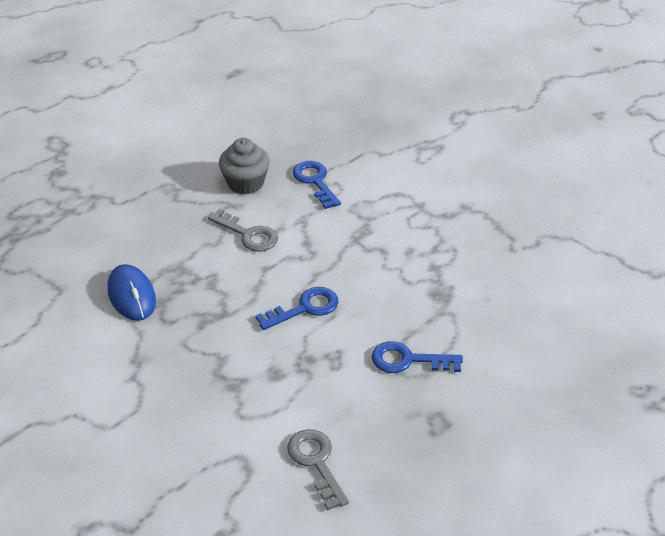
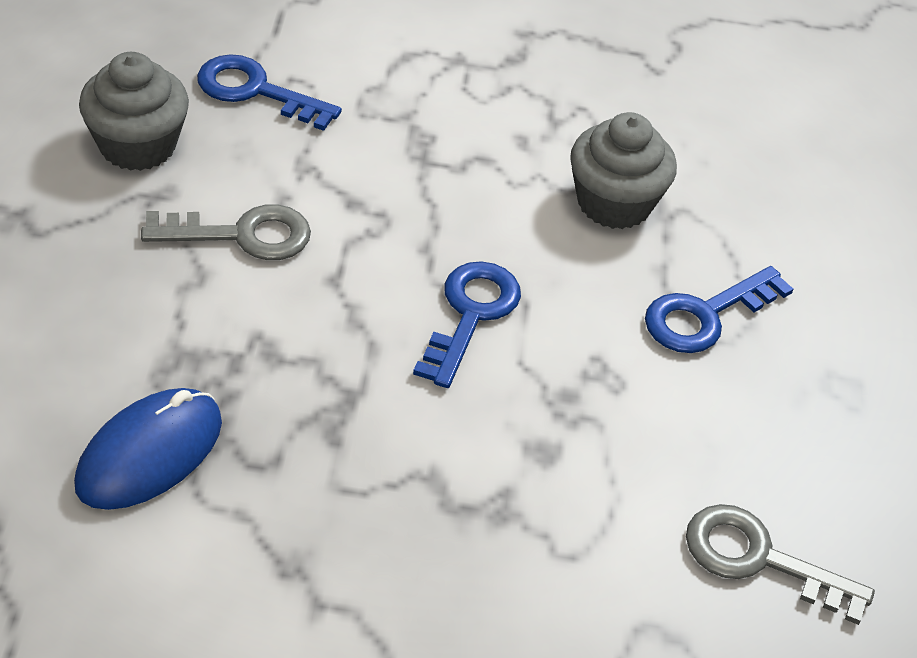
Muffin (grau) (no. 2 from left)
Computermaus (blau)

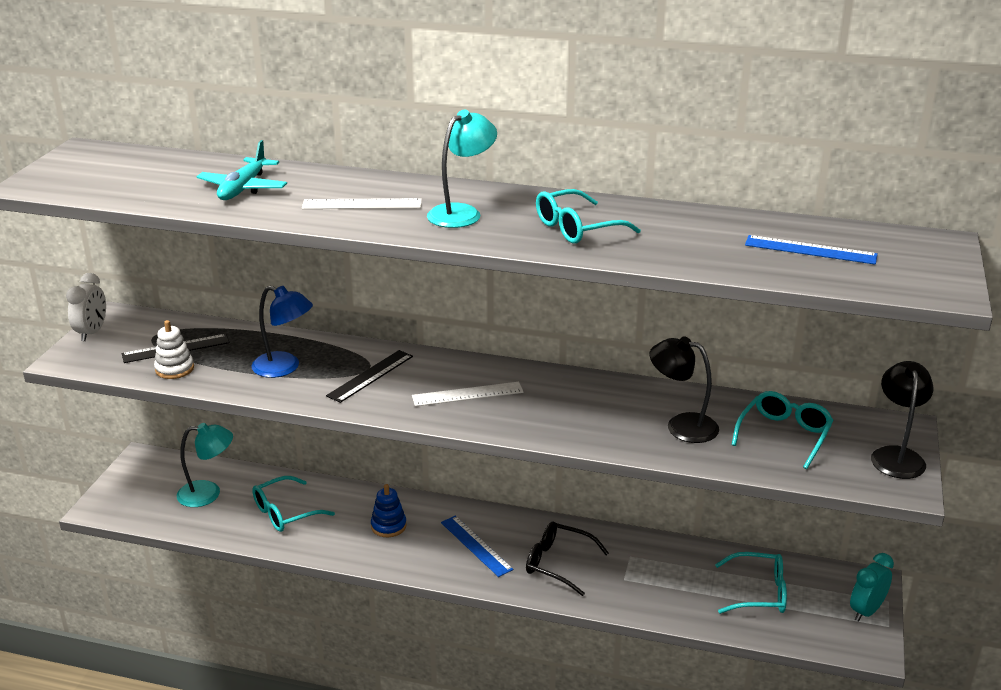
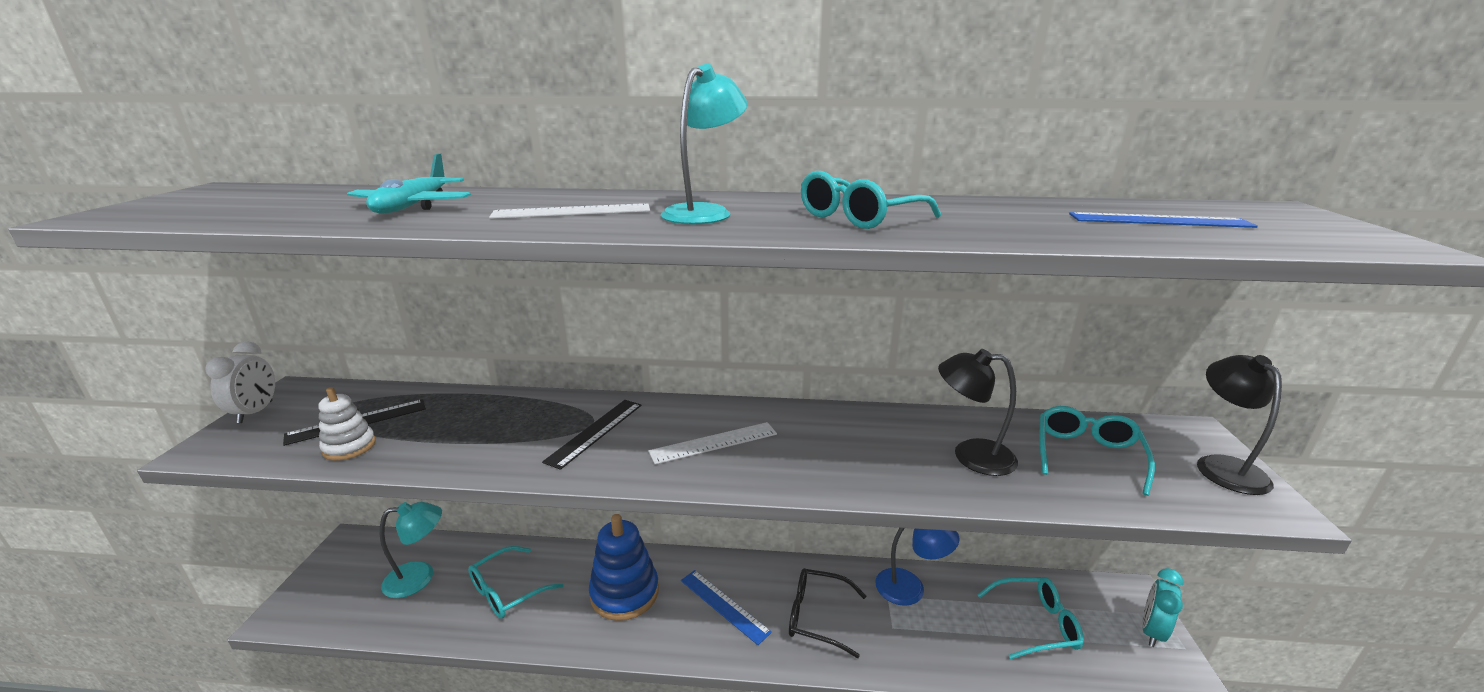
Lampe (blau)
Stapelspielzeug (blau)

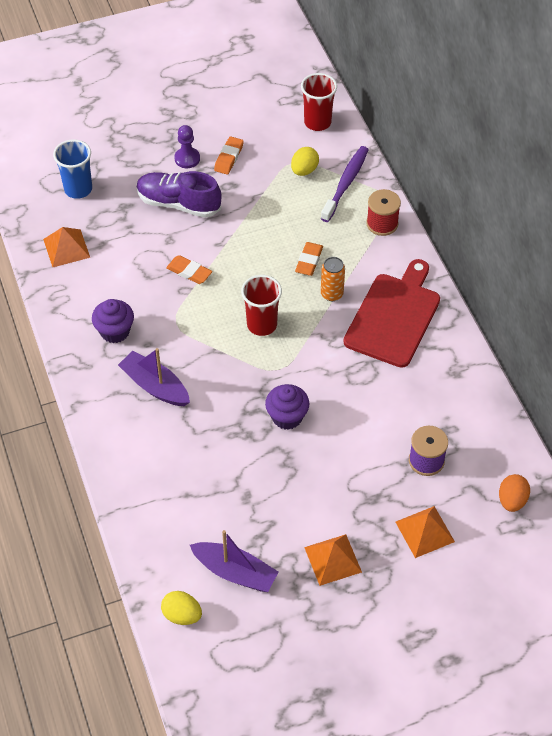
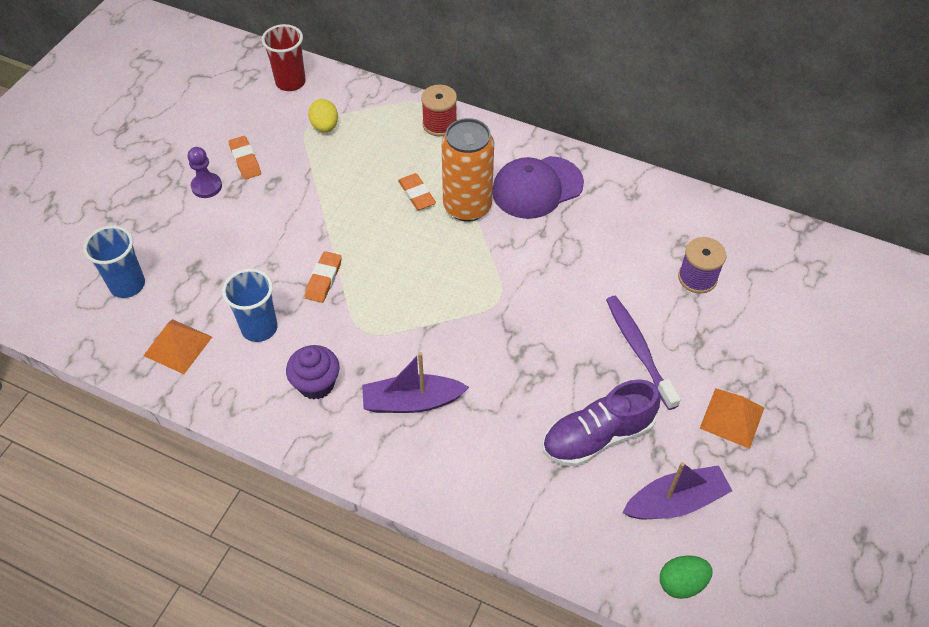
Becher (rot) (no. 1 from left in the first image)
Muffin (lila) (no. 2 from left in the first image)
Pyramide (orange) (no. 3 from left in the first image)
Ei (orange)
Becher (blau) (no. 2 from left)
Schuh (lila)
Zahnbürste (lila)
Kappe (lila)
Ei (grün)
Radiergummi (orange) (no. 2 from left)
Dose (orange)

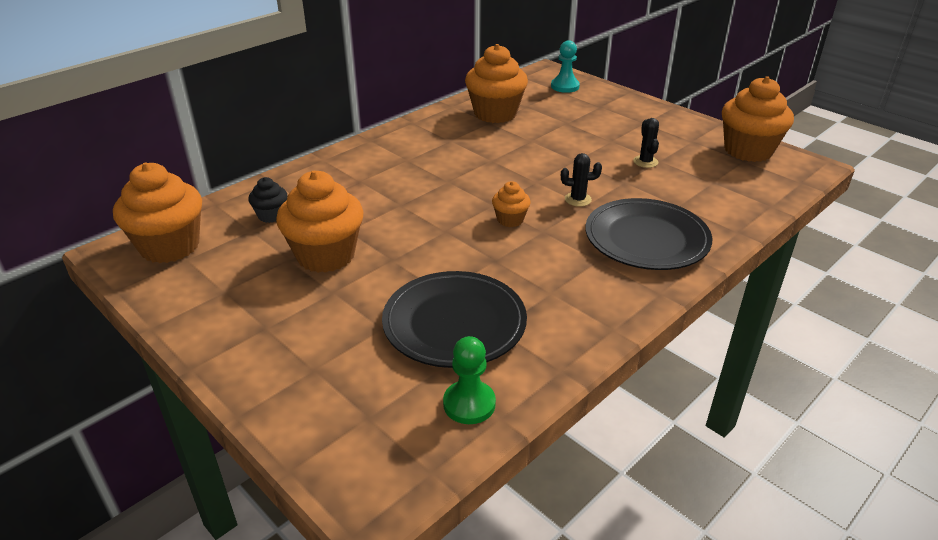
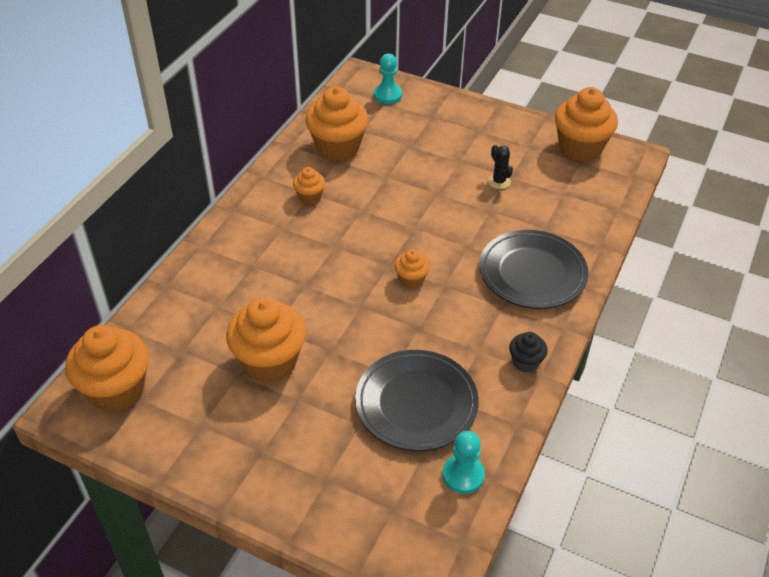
Kaktus (schwarz) (no. 1 from left in the first image)
Muffin (orange) (no. 3 from left)
Muffin (schwarz)
Bauer (türkis) (no. 2 from left)

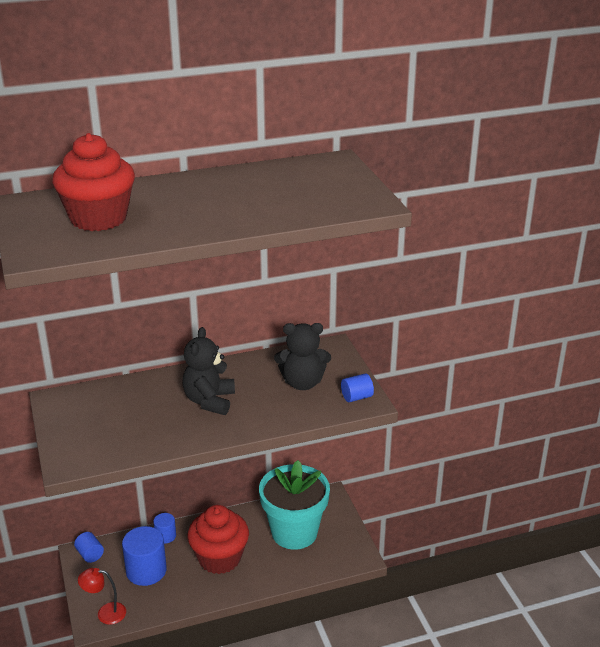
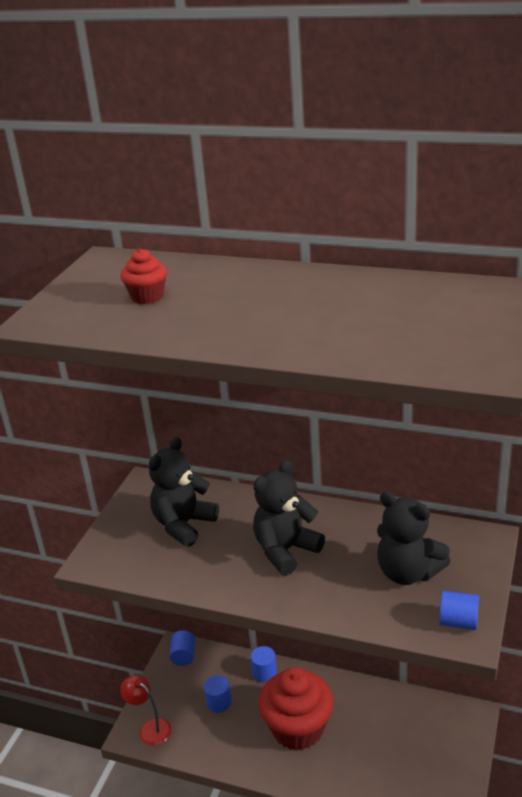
Blumentopf (türkis)
Teddybär (schwarz) (no. 1 from left)
Muffin (rot) (no. 1 from left)
Vollzylinder (blau) (no. 2 from left)

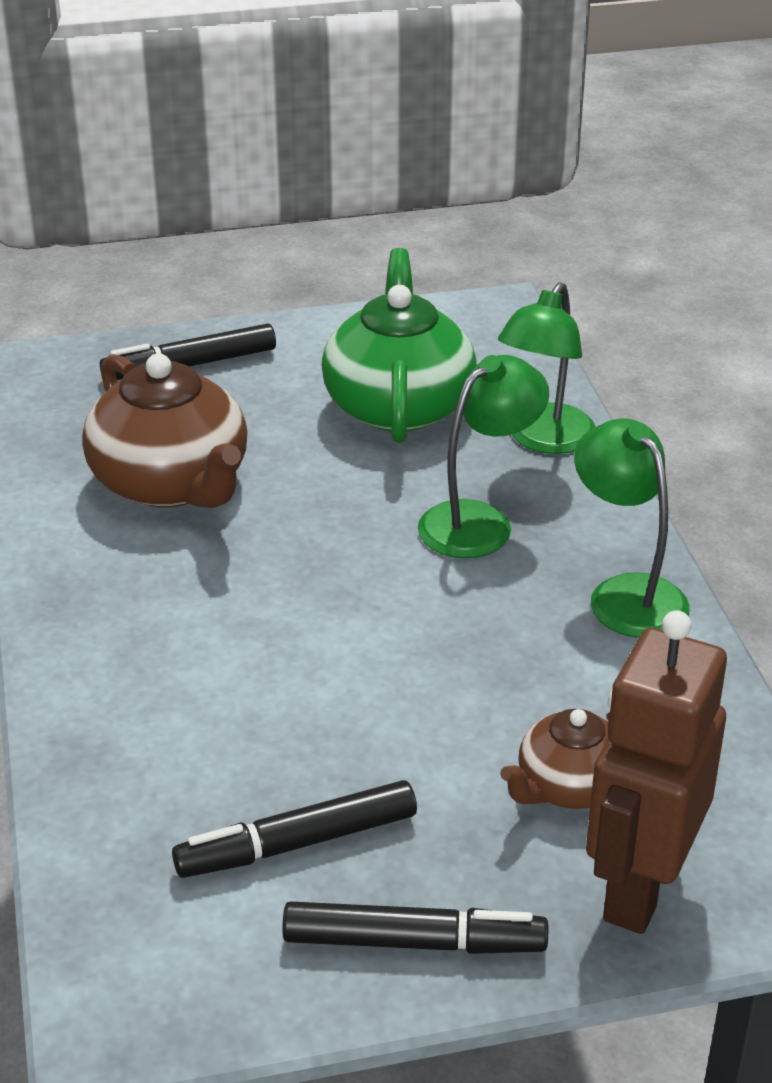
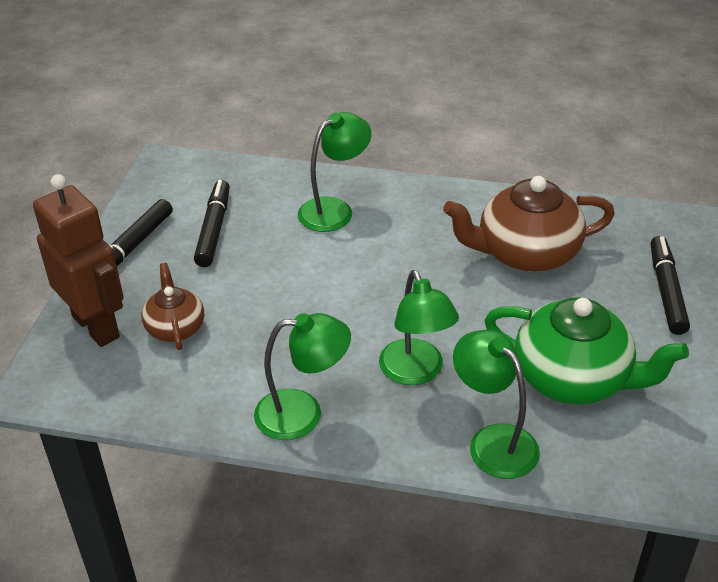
Lampe (grün) (no. 2 from left)

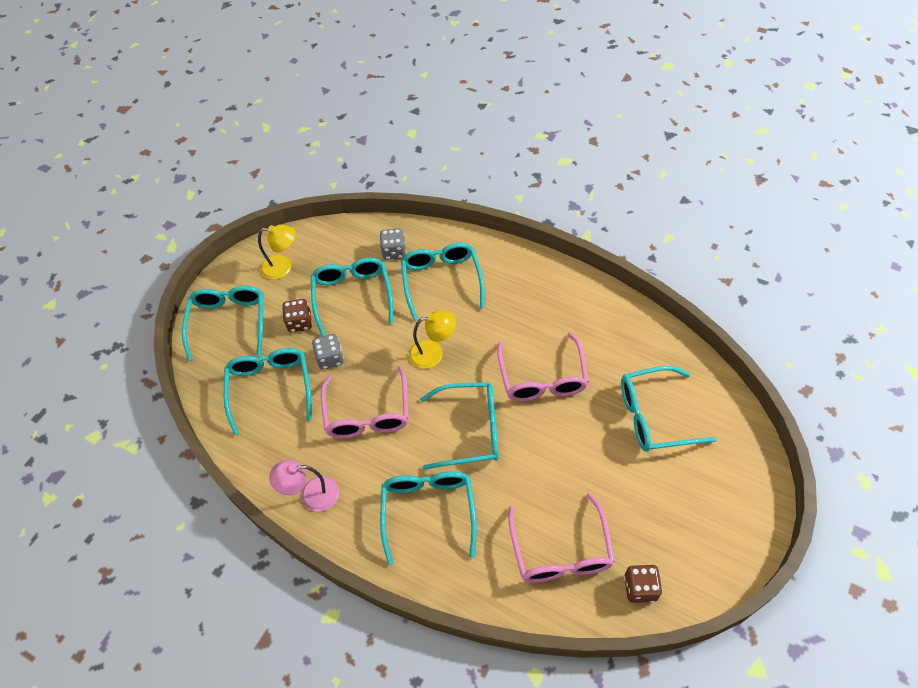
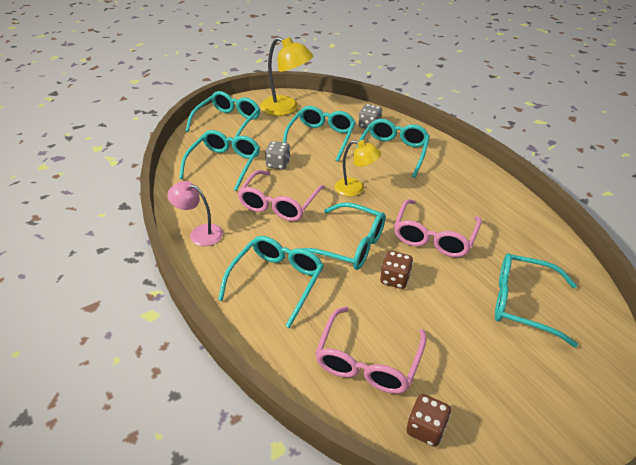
Spielwürfel (braun) (no. 1 from left)
Lampe (gelb) (no. 1 from left)

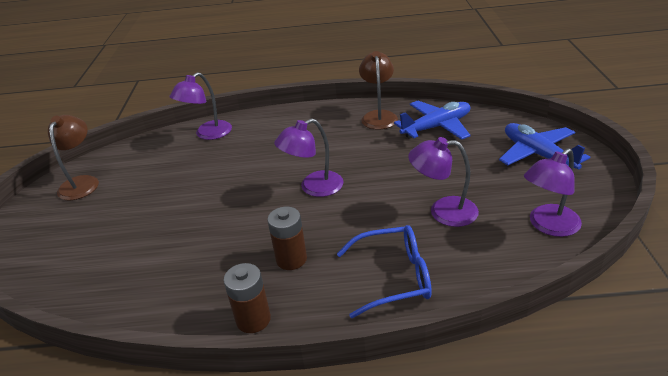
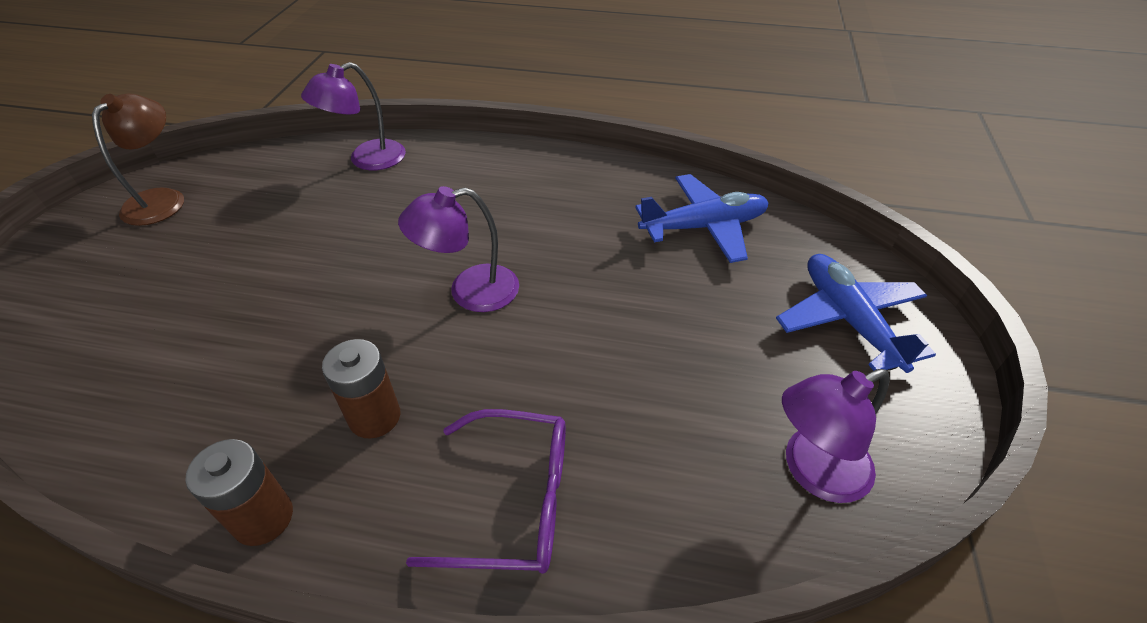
Lampe (braun) (no. 2 from left in the first image)
Lampe (lila) (no. 3 from left in the first image)
Brille (lila)

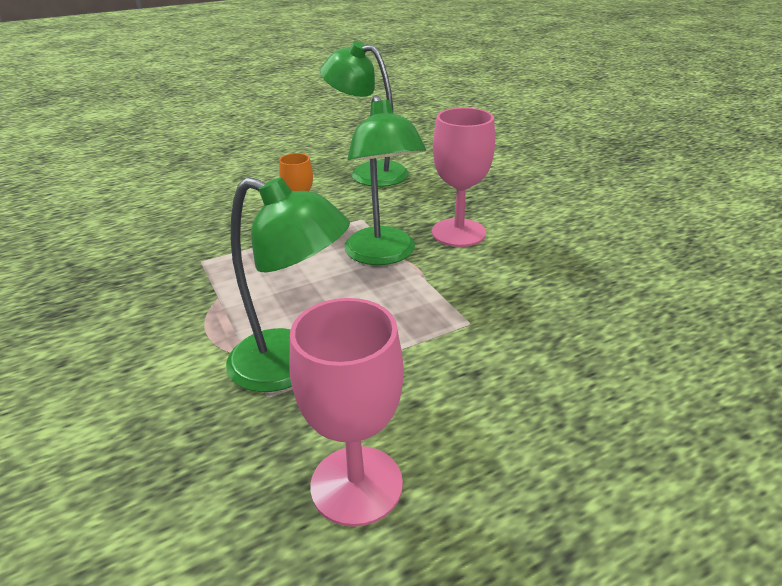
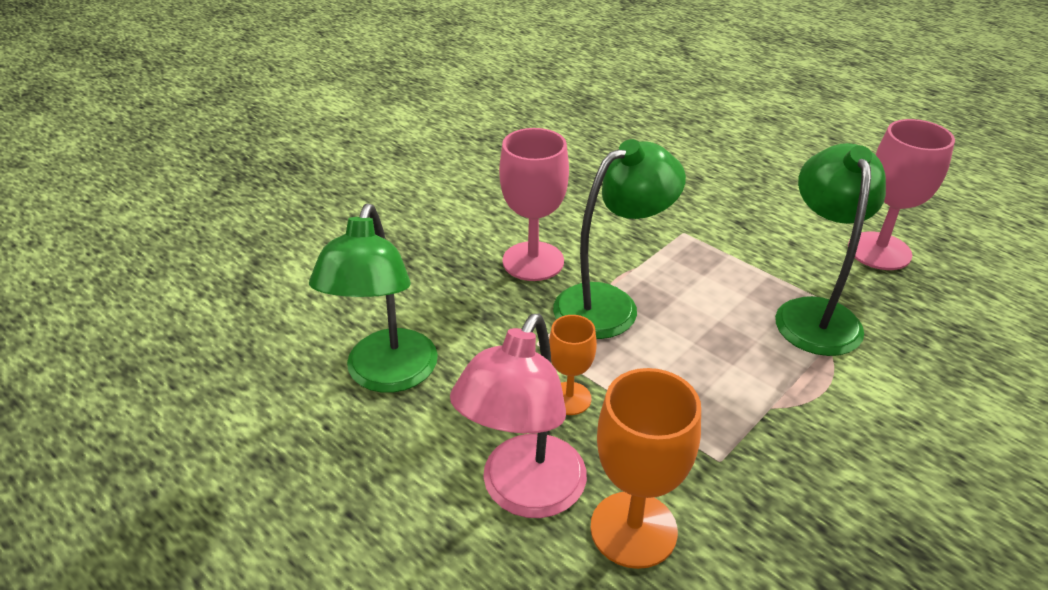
Lampe (rosa)
Kelch (orange) (no. 2 from left)

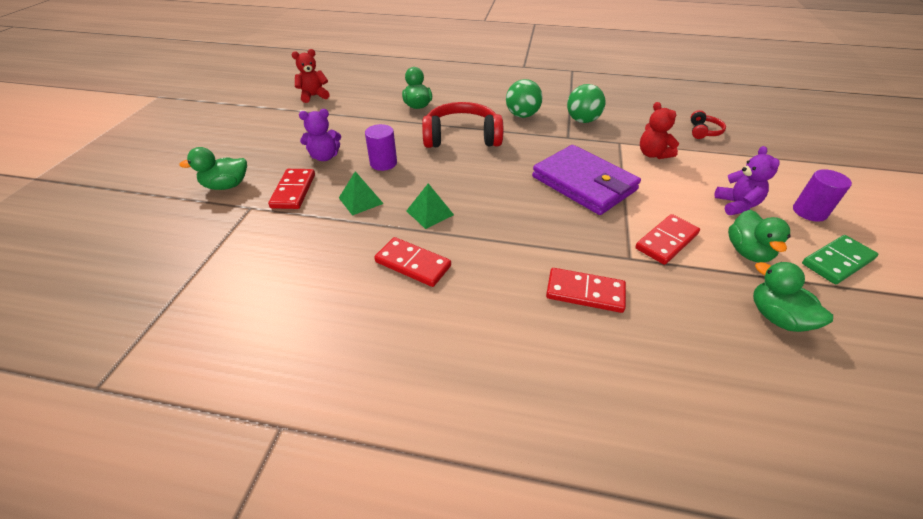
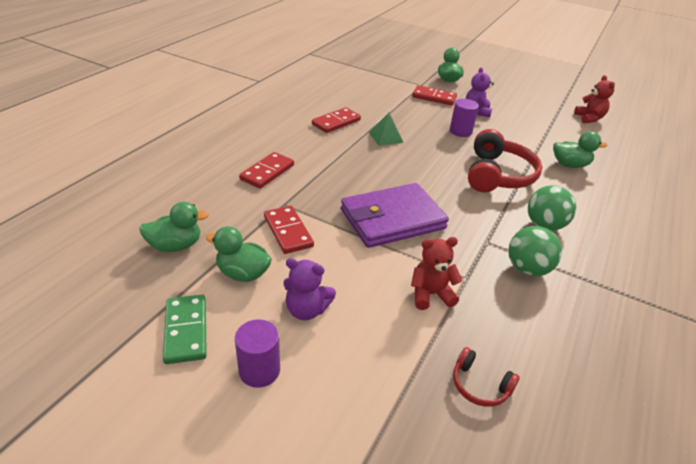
Pyramide (grün) (no. 1 from left in the first image)

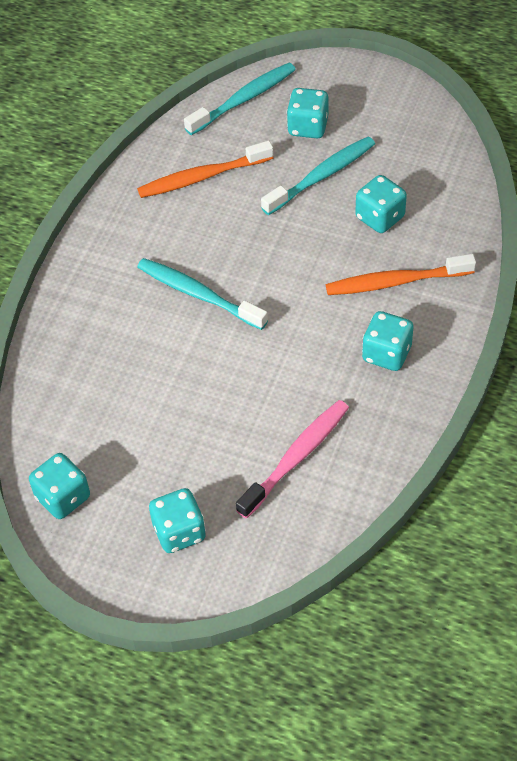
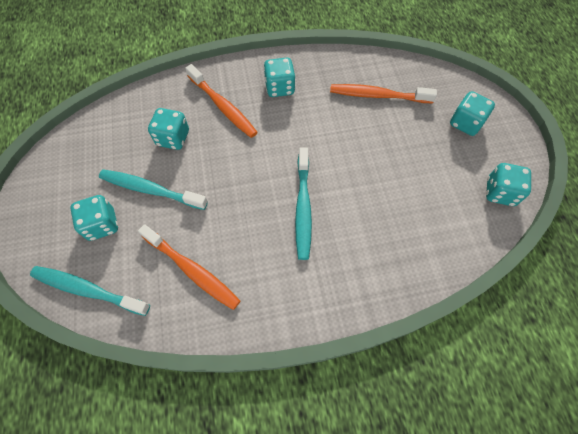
Zahnbürste (orange) (no. 3 from left)

